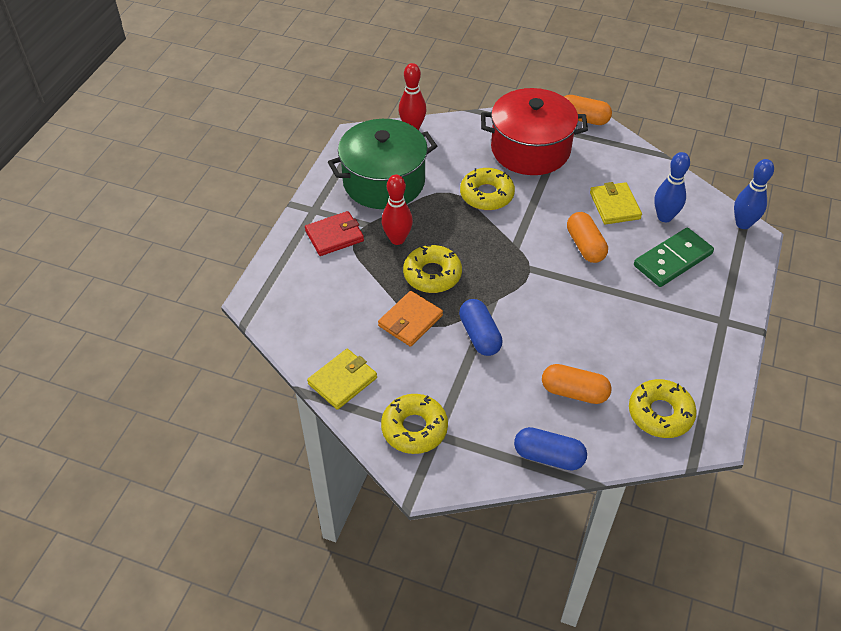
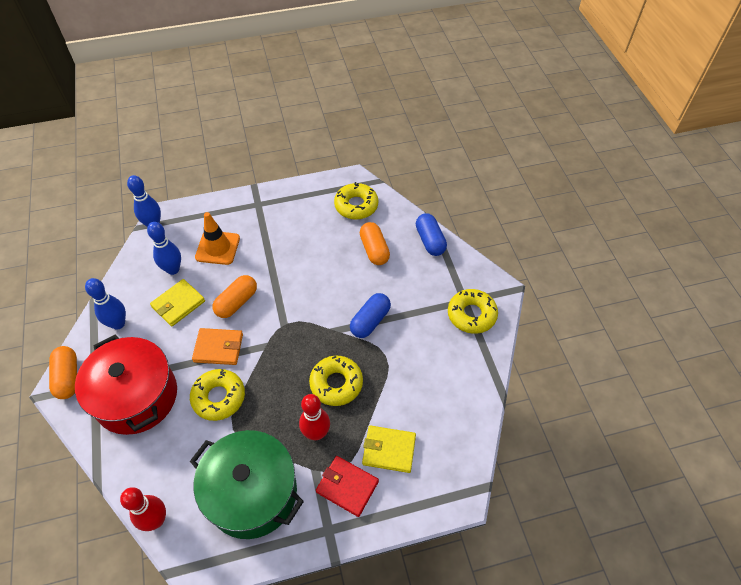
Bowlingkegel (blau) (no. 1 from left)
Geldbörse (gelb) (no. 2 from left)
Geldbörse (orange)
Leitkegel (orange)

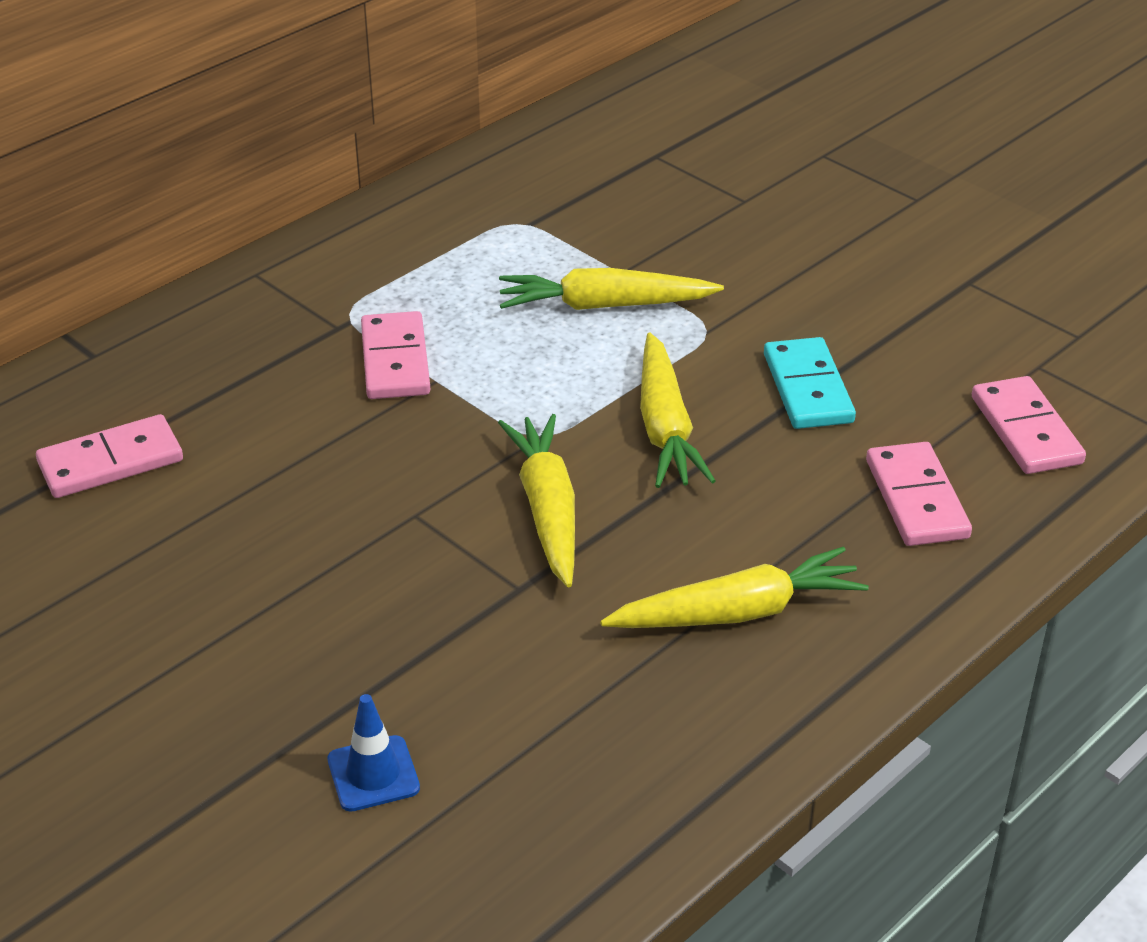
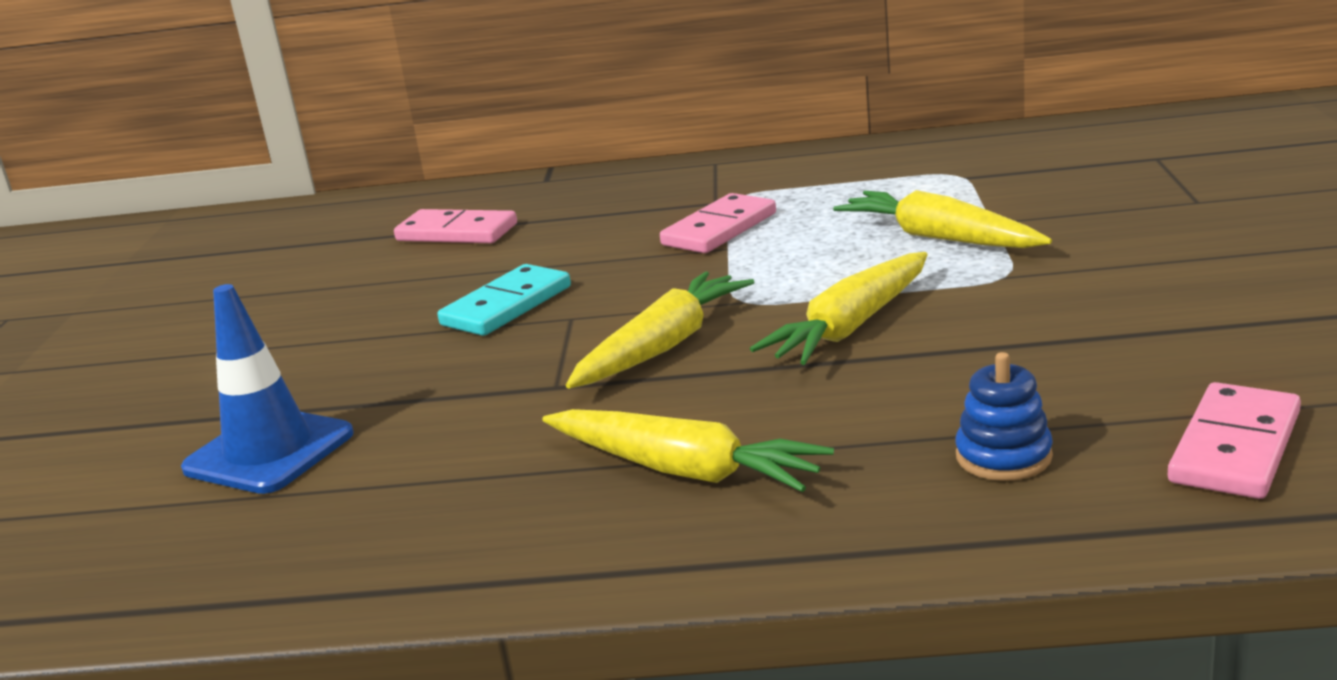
Dominostein (türkis)
Stapelspielzeug (blau)
Leitkegel (blau)

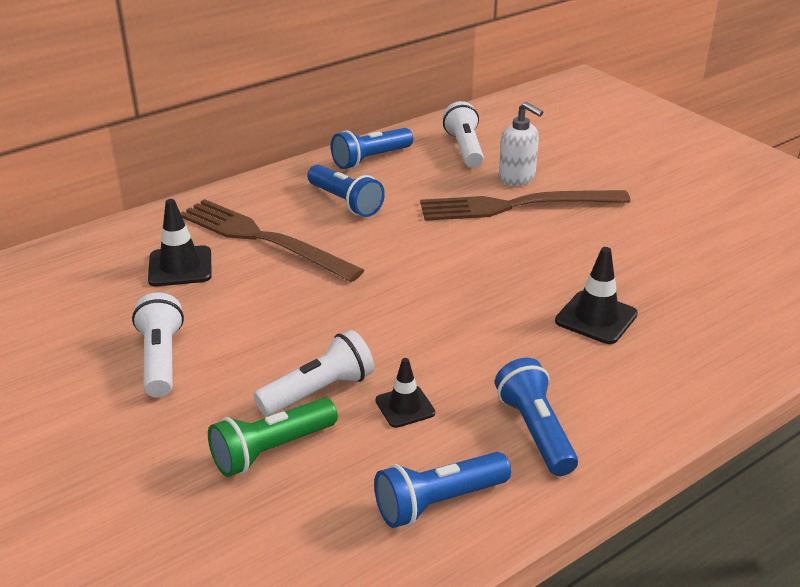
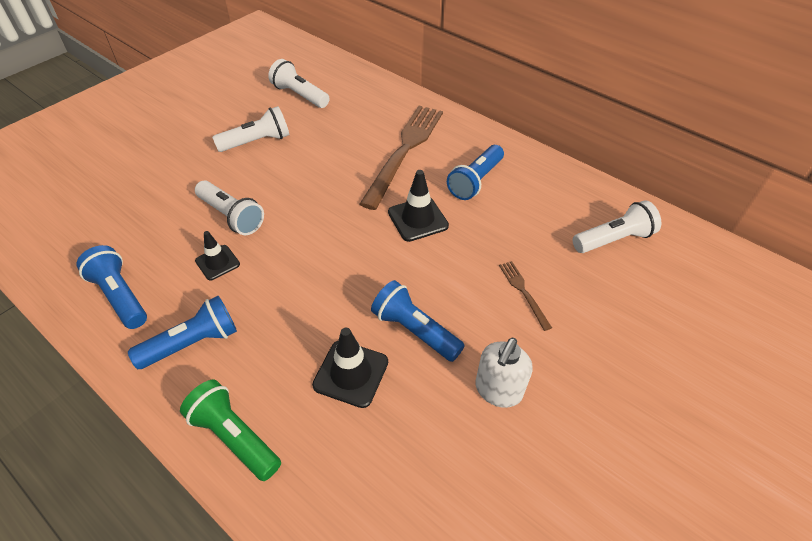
Taschenlampe (weiß) (no. 3 from left)
Leitkegel (schwarz) (no. 3 from left)
Taschenlampe (grün)
Taschenlampe (blau) (no. 3 from left)
Seifenspender (weiß)
Gabel (braun) (no. 2 from left)

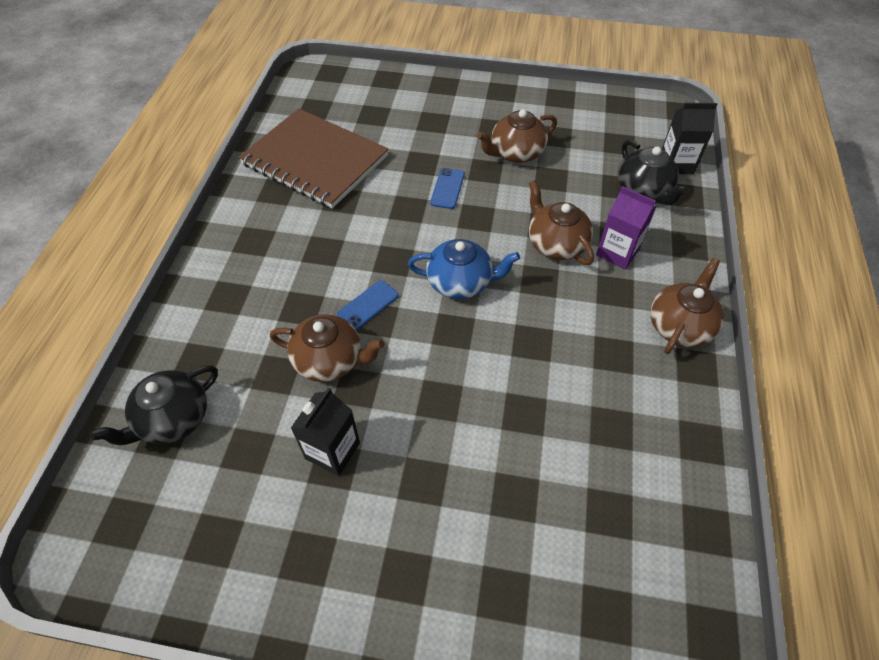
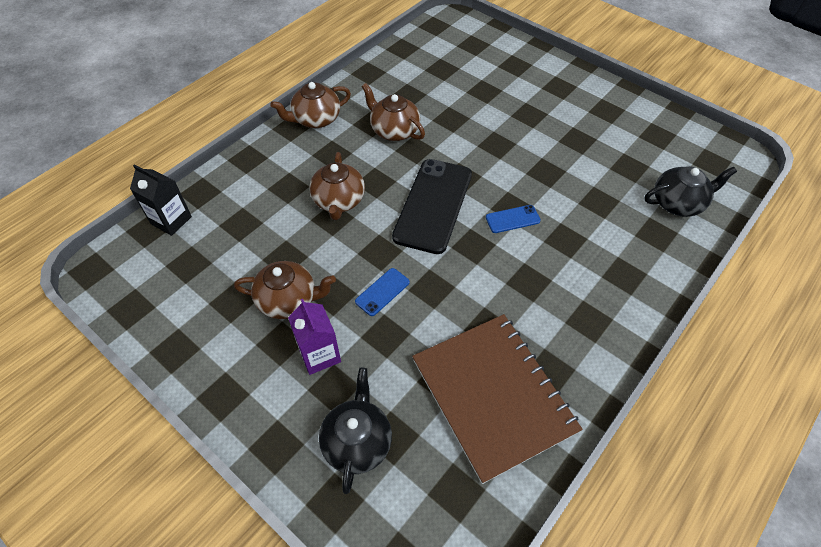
Getränkekarton (schwarz) (no. 1 from left in the first image)
Teekanne (braun) (no. 4 from left)
Getränkekarton (lila)
Teekanne (schwarz) (no. 1 from left)
Handy (schwarz)

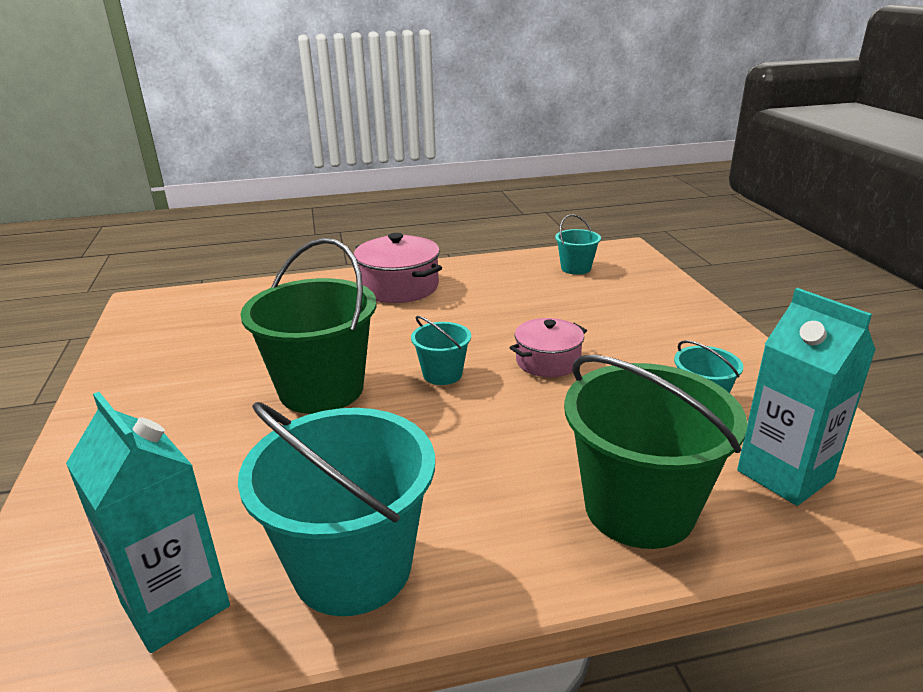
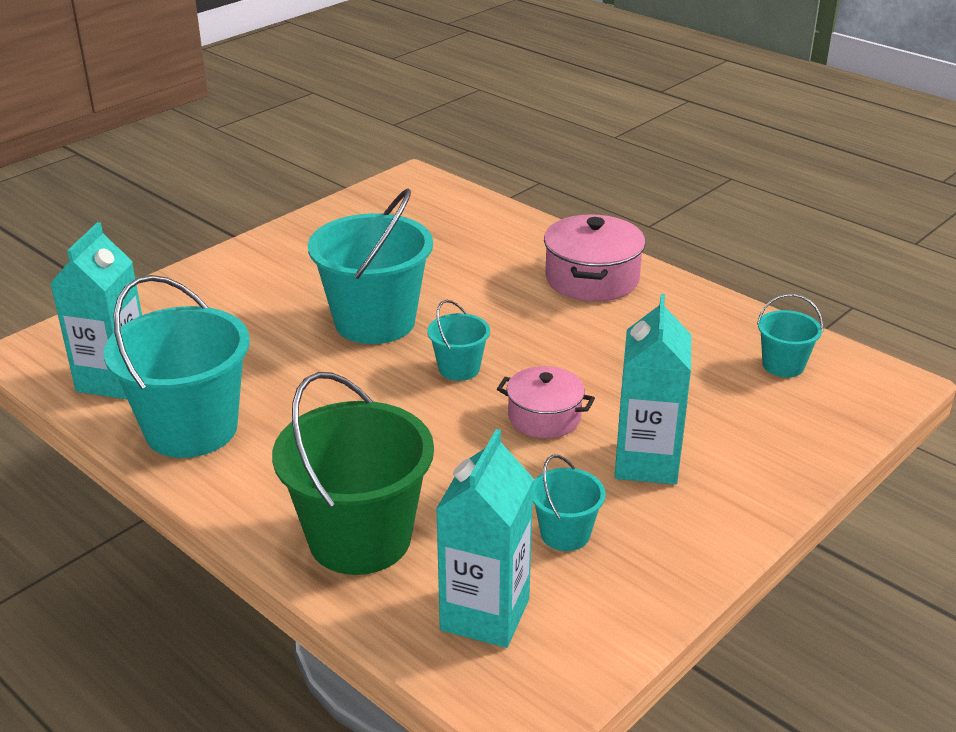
Getränkekarton (türkis) (no. 3 from left)
Eimer (türkis) (no. 2 from left)

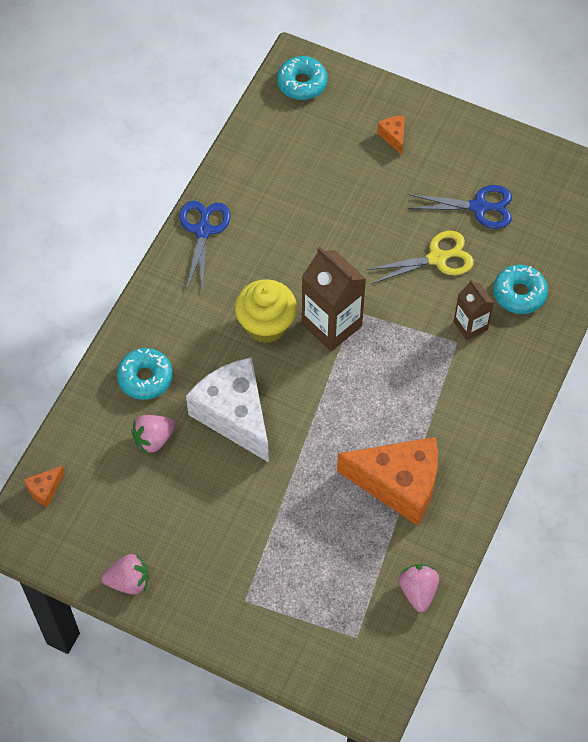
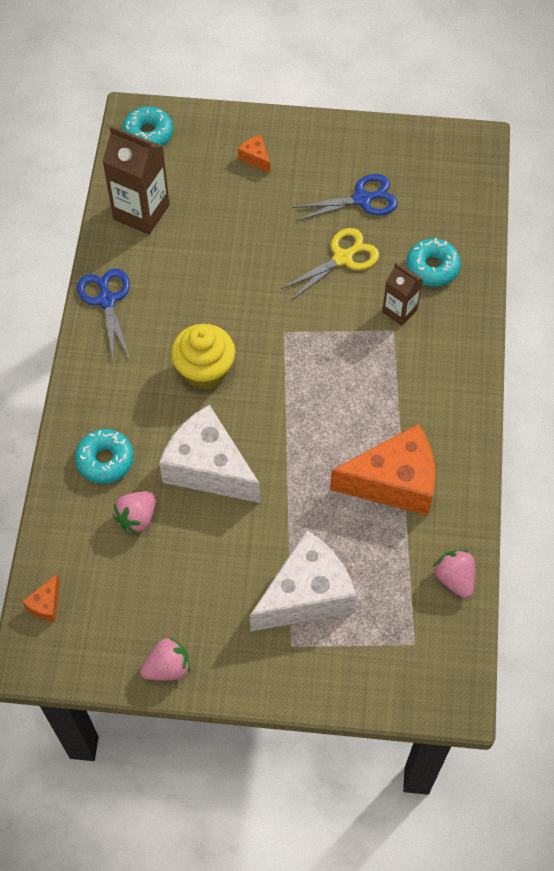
Käse (weiß) (no. 2 from left)
Getränkekarton (braun) (no. 1 from left)

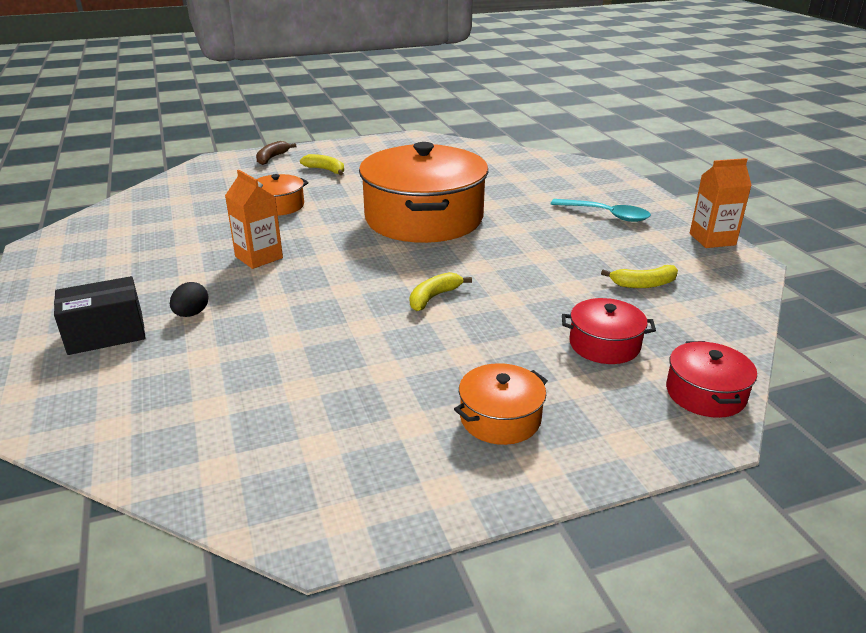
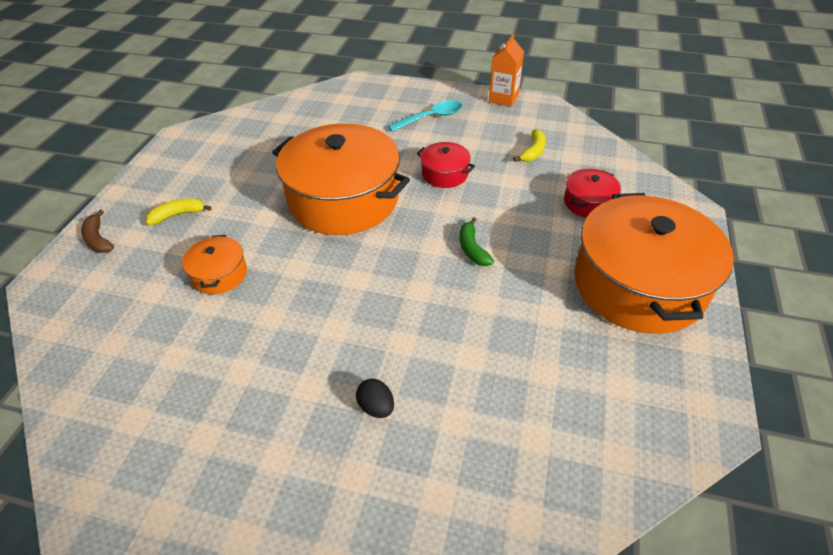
Schachtel (schwarz)
Getränkekarton (orange) (no. 1 from left in the first image)
Kochtopf (rot) (no. 1 from left)
Banane (grün)
Kochtopf (orange) (no. 3 from left)

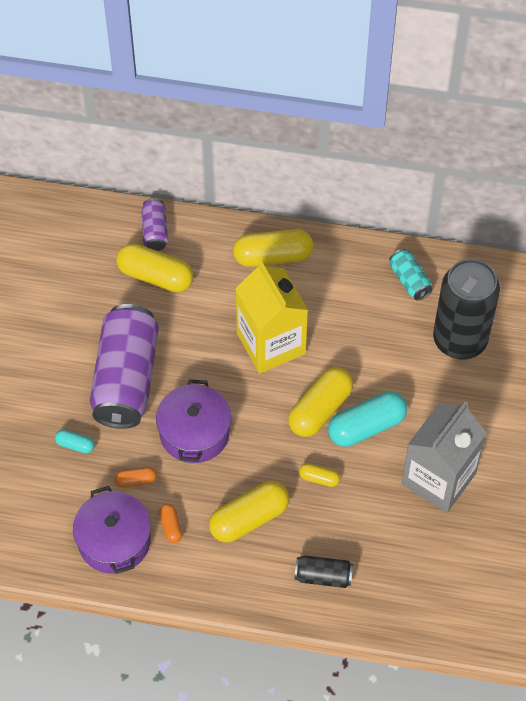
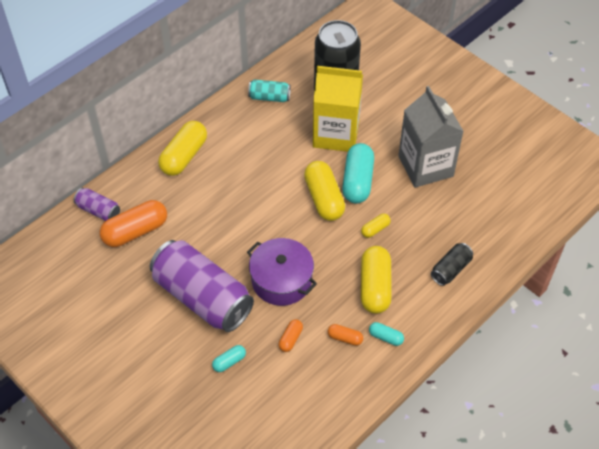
Kochtopf (lila) (no. 1 from left in the first image)
Kapsel (türkis) (no. 3 from left)
Getränkekarton (gelb)
Kapsel (orange) (no. 1 from left)

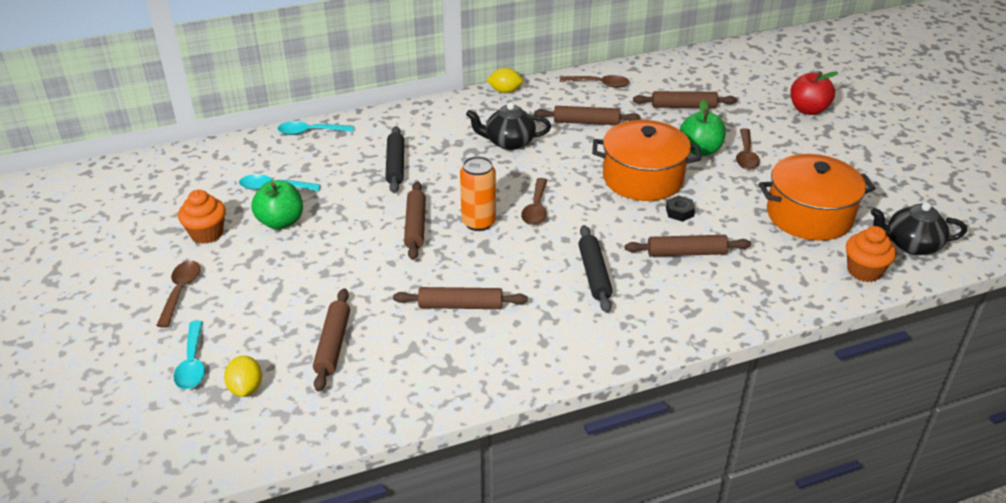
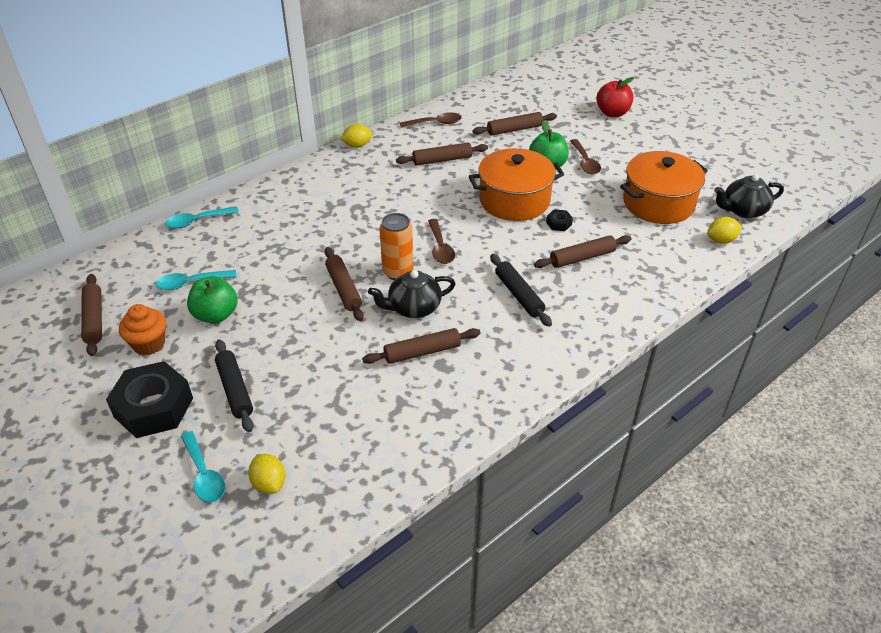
Nudelholz (braun) (no. 1 from left)
Nudelholz (schwarz) (no. 1 from left)
Teekanne (schwarz) (no. 1 from left)
Sechskantmutter (schwarz) (no. 1 from left)
Zitrone (gelb) (no. 3 from left)

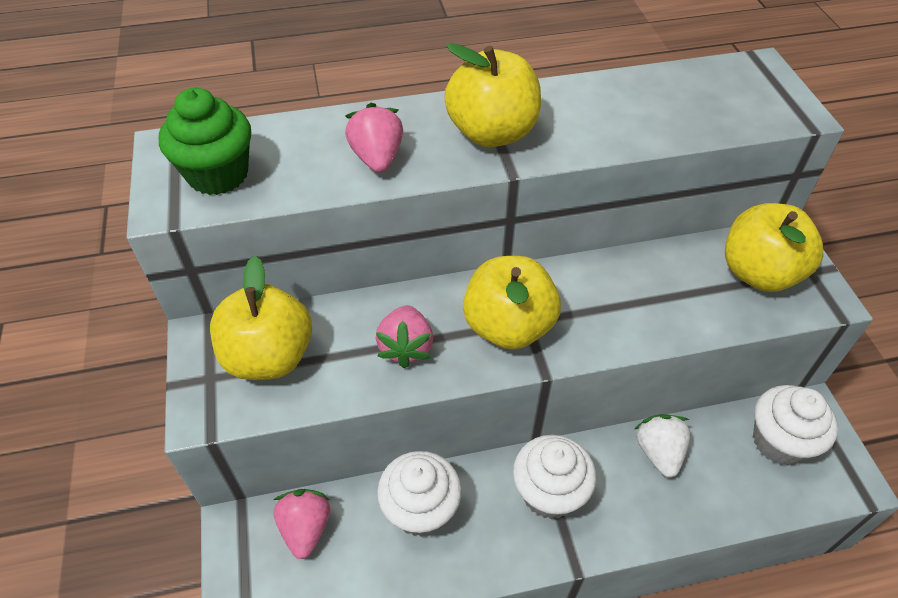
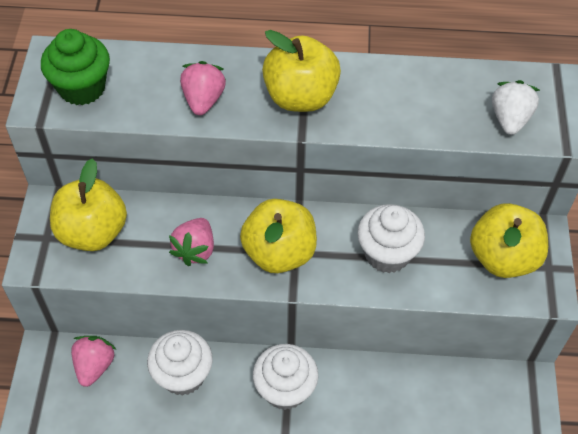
Erdbeere (weiß)
Muffin (weiß) (no. 3 from left)

